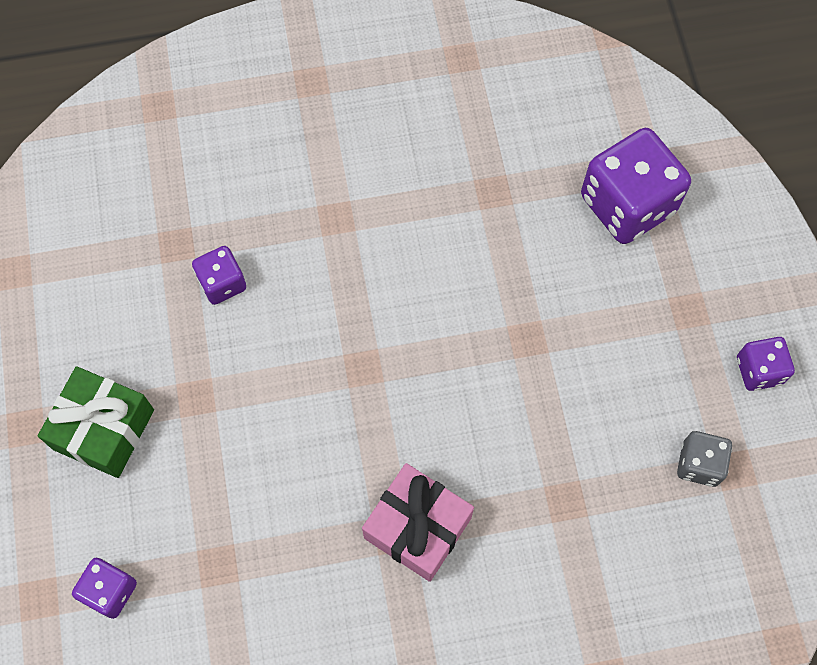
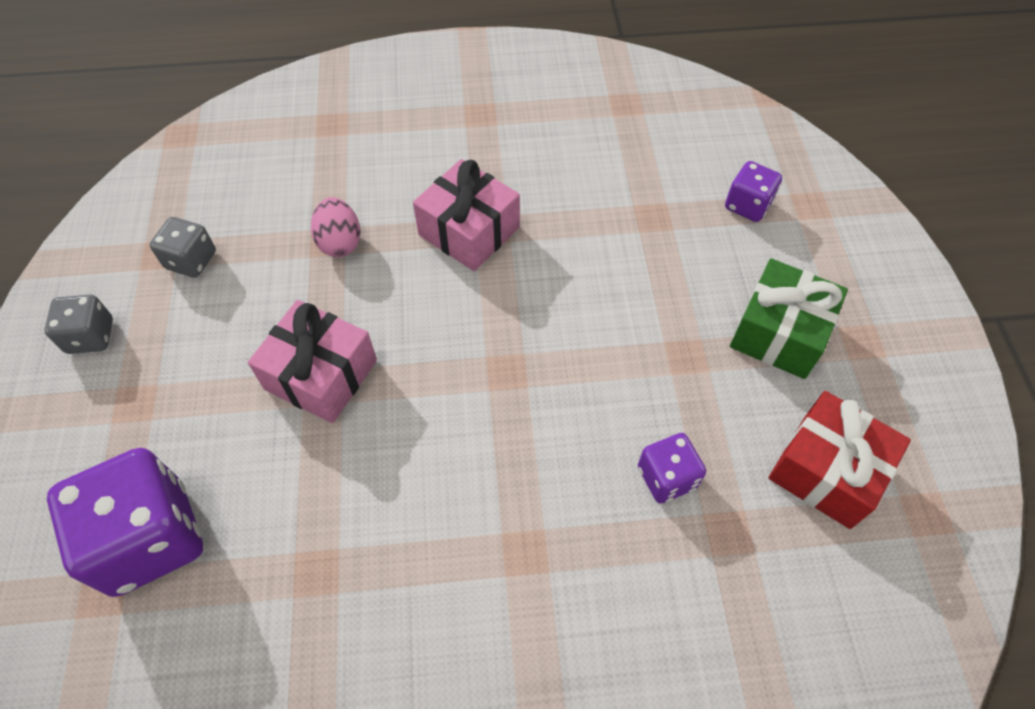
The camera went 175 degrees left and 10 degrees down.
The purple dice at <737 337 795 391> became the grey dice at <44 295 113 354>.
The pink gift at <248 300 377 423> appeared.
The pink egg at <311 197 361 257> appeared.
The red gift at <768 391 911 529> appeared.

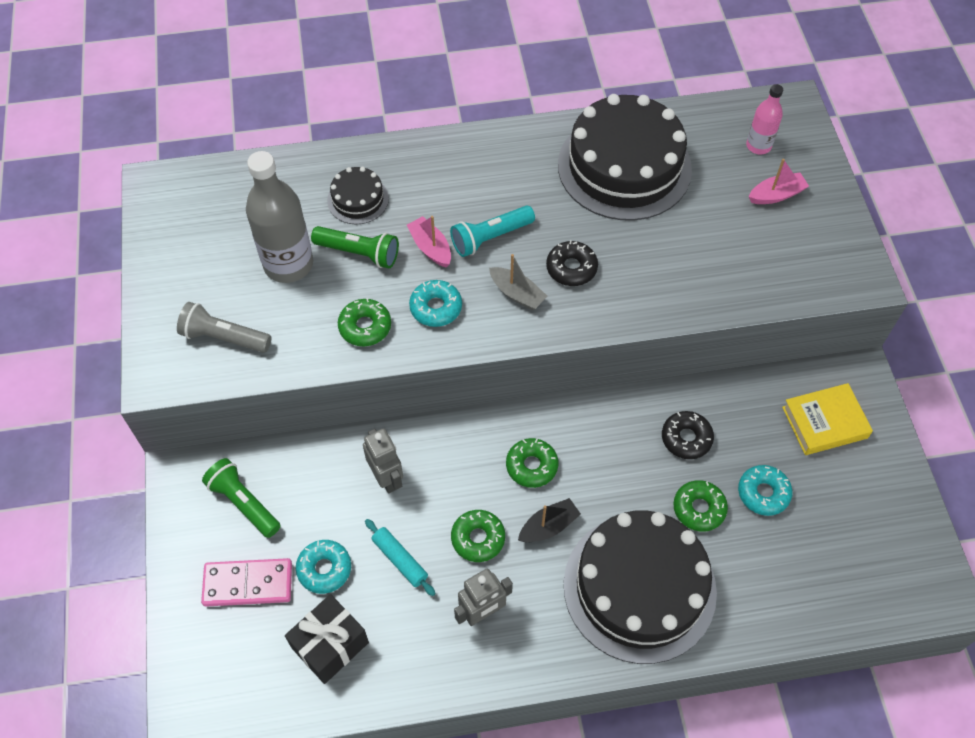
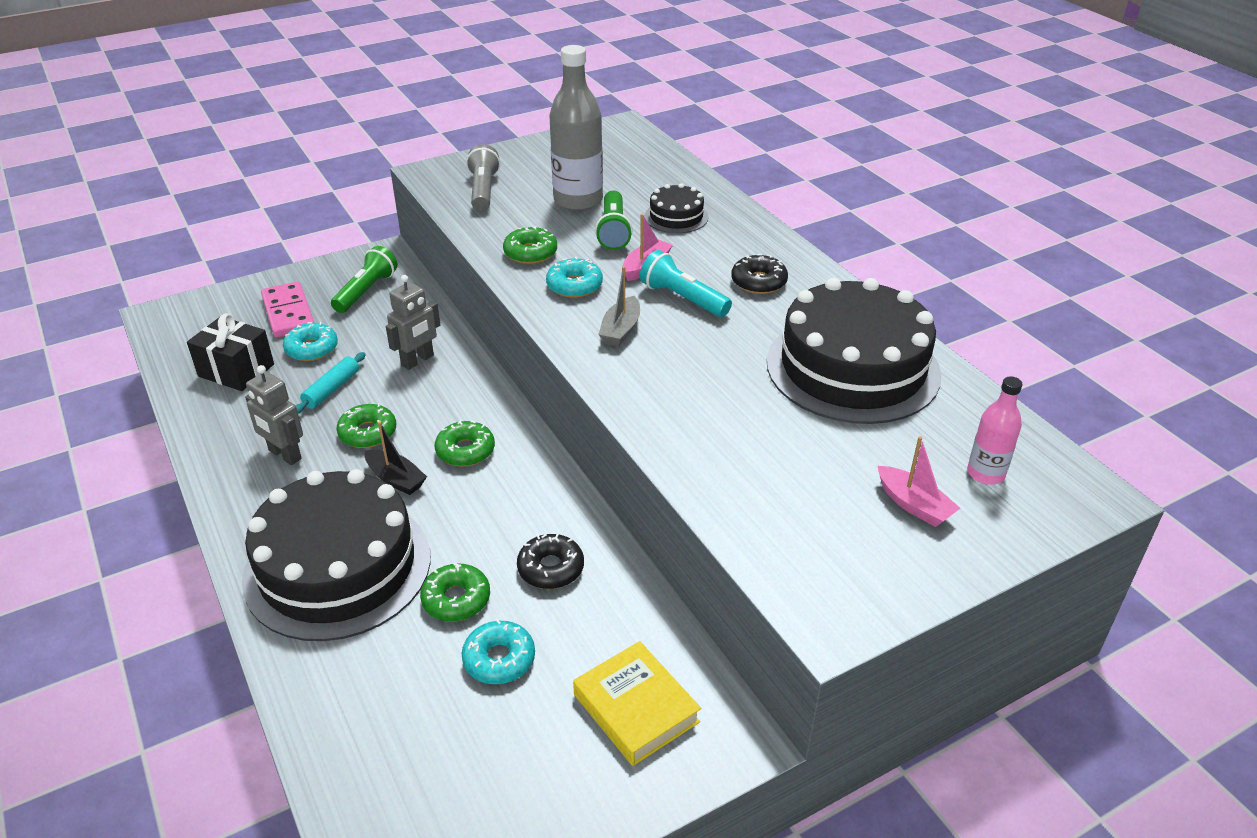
The camera went 70 degrees right and 20 degrees down.
The black donut moved from <546 240 598 286> to <731 254 788 294>.

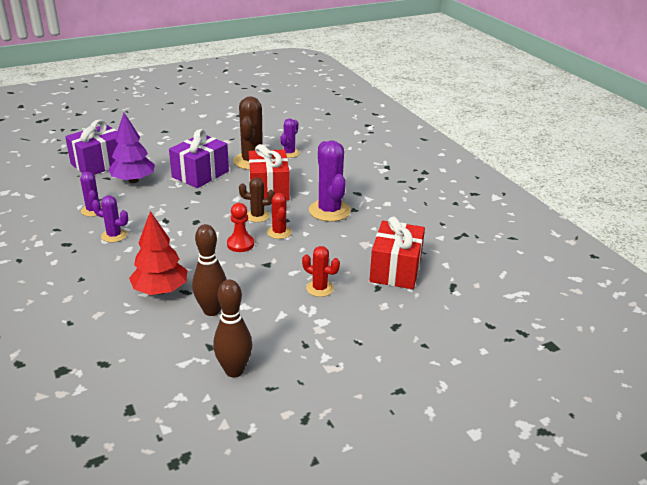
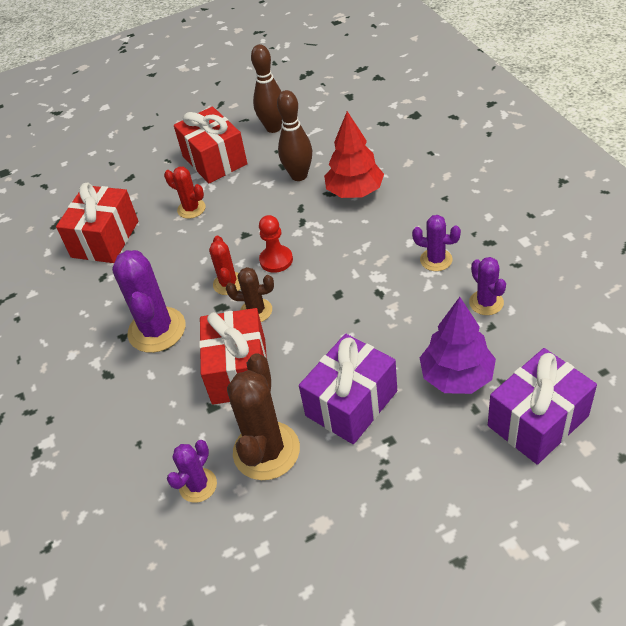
The camera went 170 degrees left and 15 degrees up.
The red gift at <174 107 248 184> appeared.

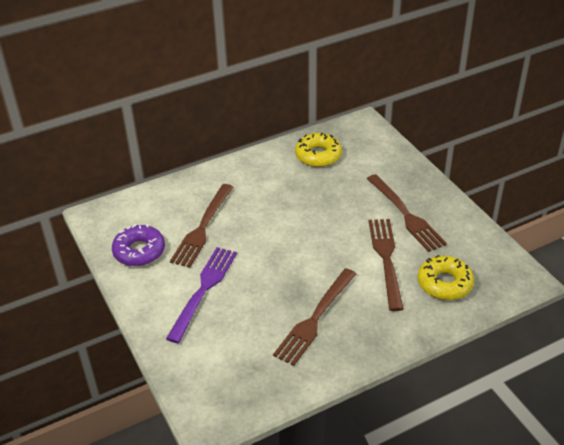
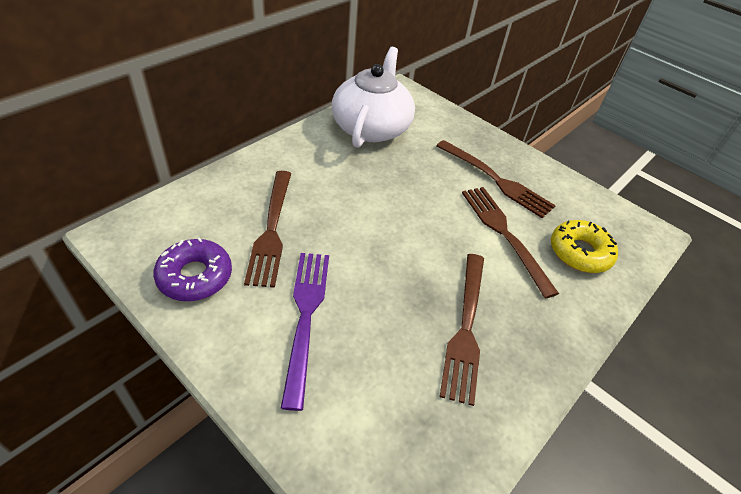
The camera went 25 degrees left and 5 degrees up.
The yellow donut at <295 133 342 167> was replaced by the white teapot at <332 46 415 148>.

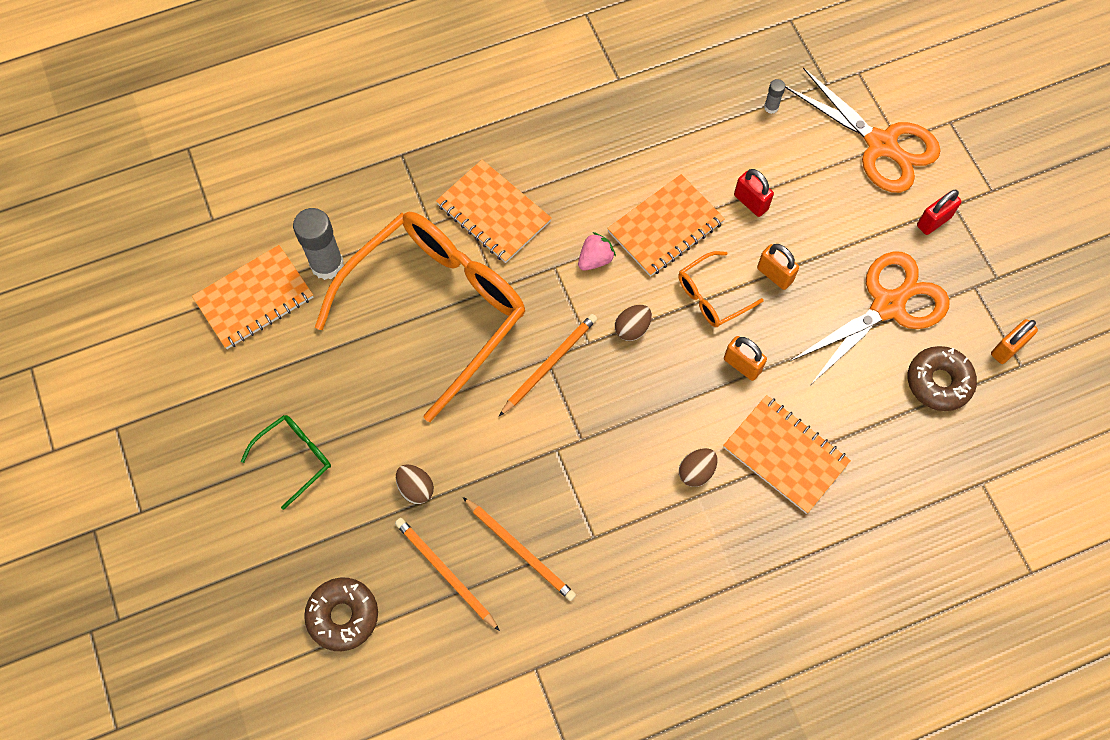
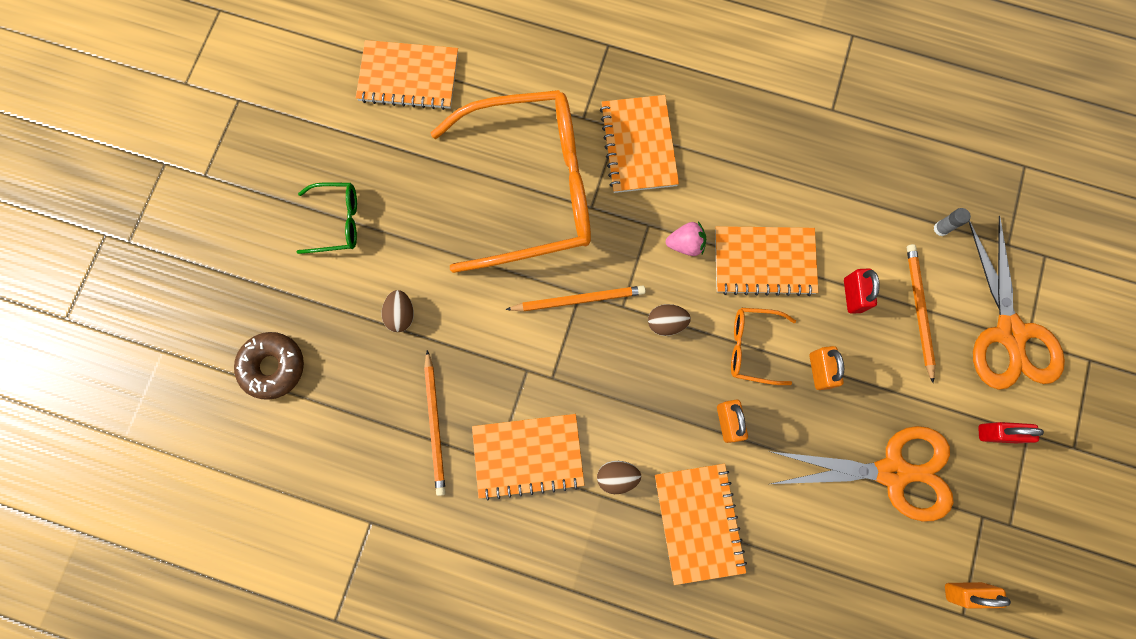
The camera went 40 degrees right and 10 degrees up.
The grey glue stick at <293 208 344 280> disappeared.
The orange pencil moved from <395 518 500 631> to <907 244 936 383>.
The brown donut at <908 346 977 411> disappeared.
The orange notebook at <472 414 584 500> appeared.

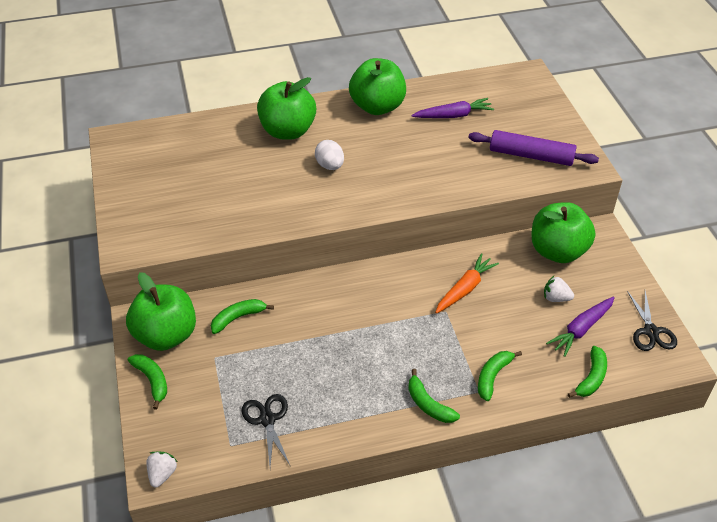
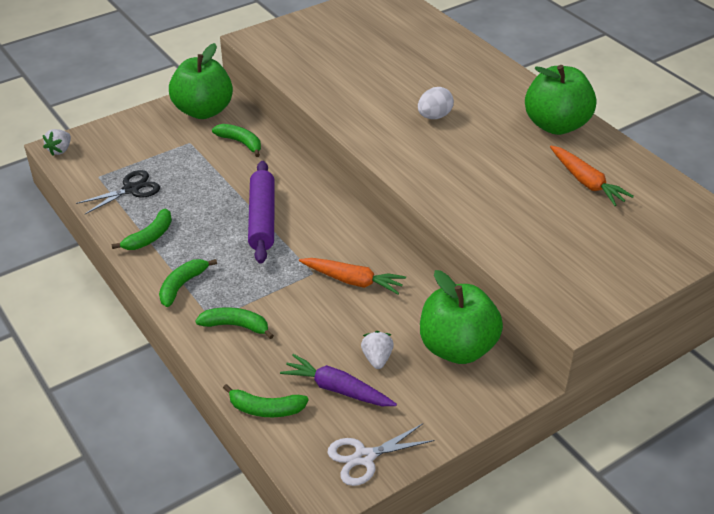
The camera went 70 degrees right and 5 degrees down.
The green banana moved from <128 354 167 410> to <112 209 172 250>.
The white strawberry at <146 452 177 488> turned 120 degrees clockwise.
The green apple at <257 77 316 140> disappeared.
The purple carrot at <411 98 494 118> became the orange carrot at <550 146 634 206>.
The purple rolling pin moved from <468 130 599 166> to <248 161 275 264>.
The black scissors at <627 291 677 351> became the white scissors at <328 424 435 486>.

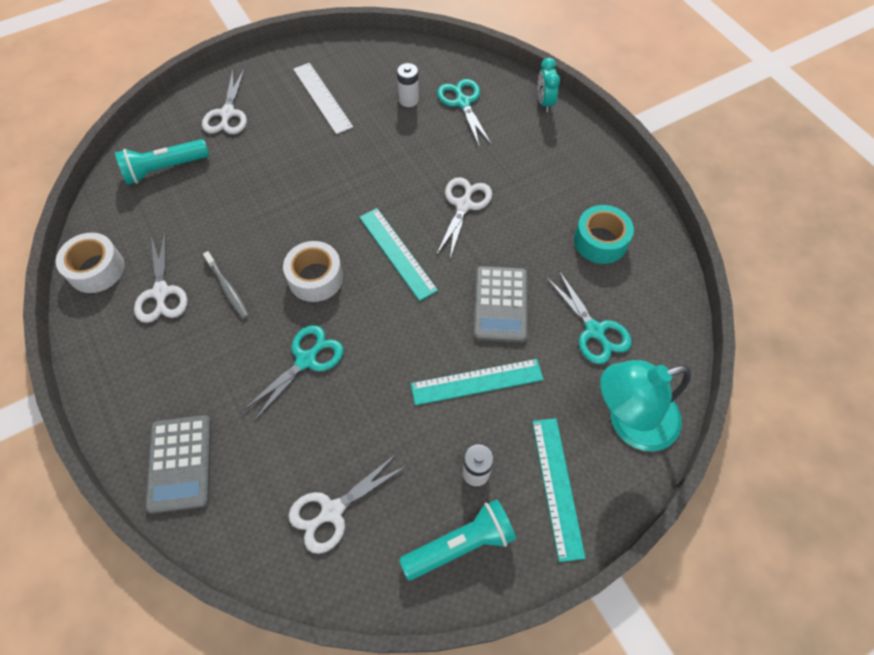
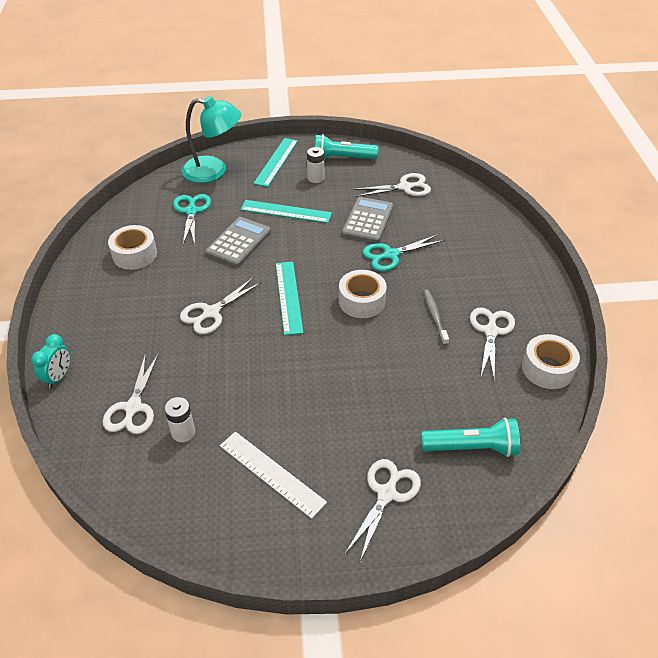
The camera went 155 degrees left and 15 degrees down.
The grey calculator moved from <145 415 212 514> to <342 197 394 243>.
The white ruler at <293 63 353 134> turned 45 degrees counterclockwise.
The turquoise scissors at <437 79 492 146> became the white scissors at <103 353 159 434>.
The turquoise tape at <574 205 634 264> became the white tape at <108 225 157 270>.

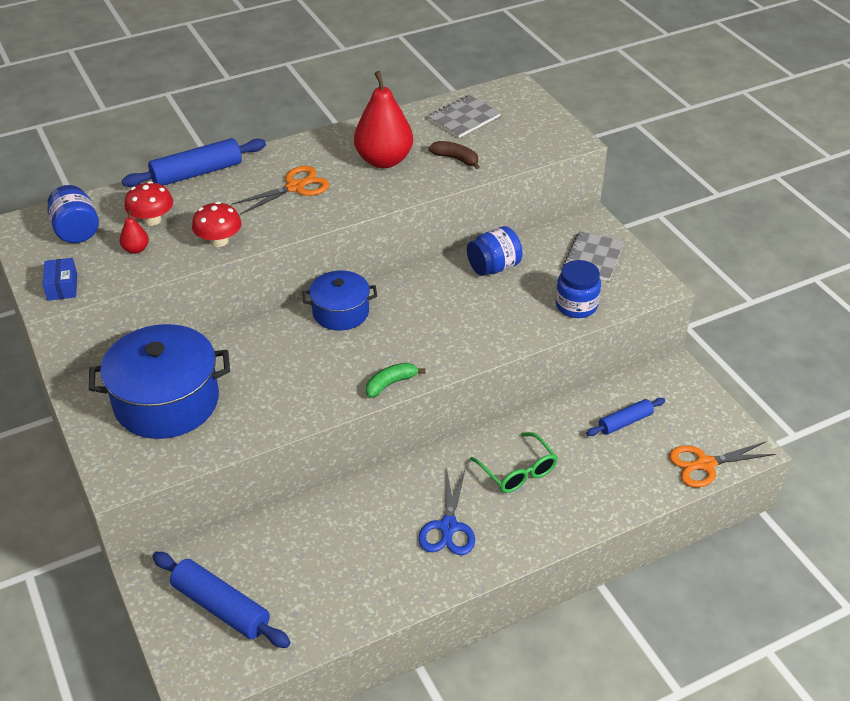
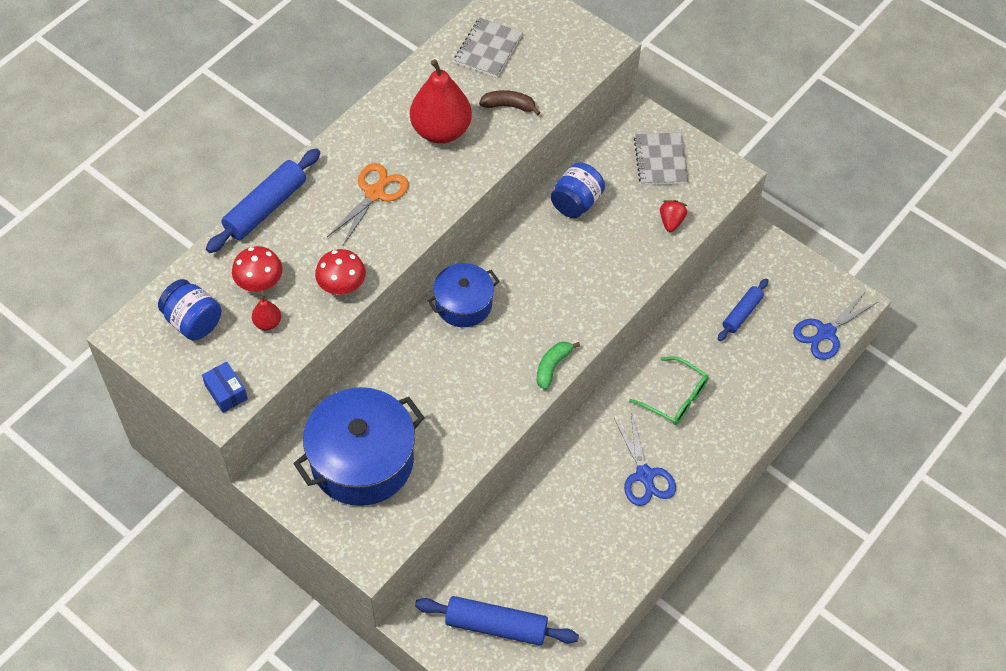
The camera went 25 degrees left and 15 degrees up.
The blue jar at <556 260 601 318> was replaced by the red strawberry at <660 200 687 232>.
The orange scissors at <669 442 775 488> became the blue scissors at <793 291 878 360>.

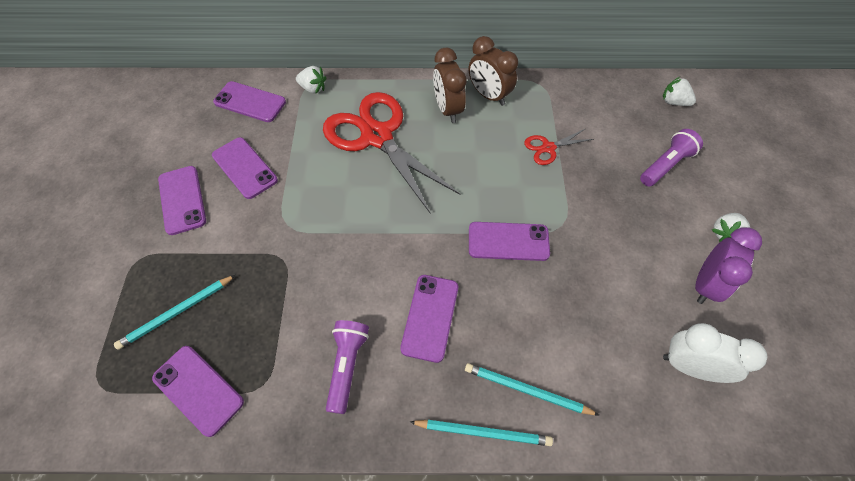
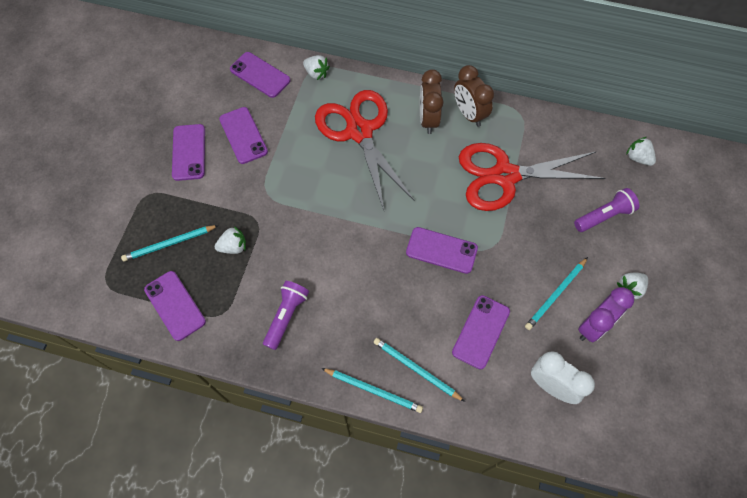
The camera went 15 degrees right and 5 degrees up.
The purple phone moved from <400 275 458 363> to <452 295 510 369>.
The red scissors at <524 129 594 165> changed to 2.29 times the size.
The white strawberry at <215 226 246 254> appeared.
The turquoise pencil at <525 257 588 330> appeared.

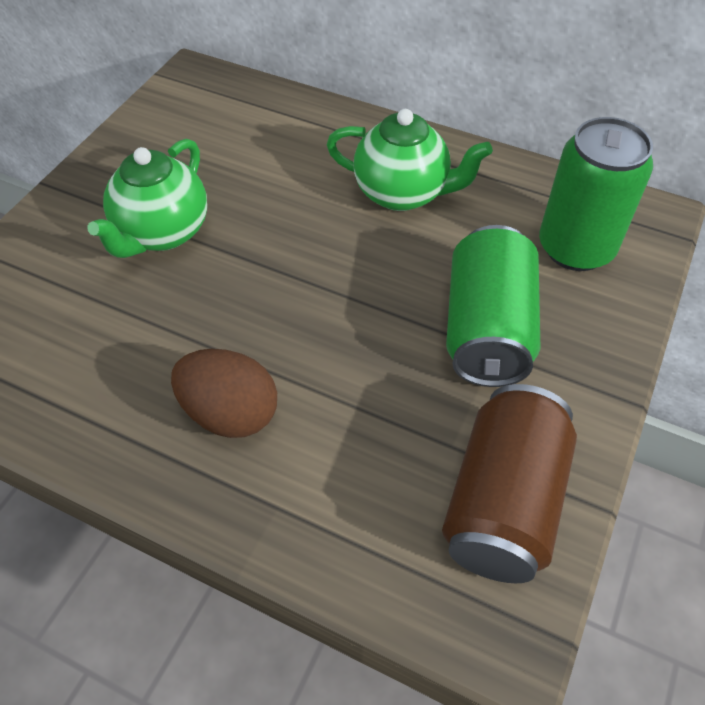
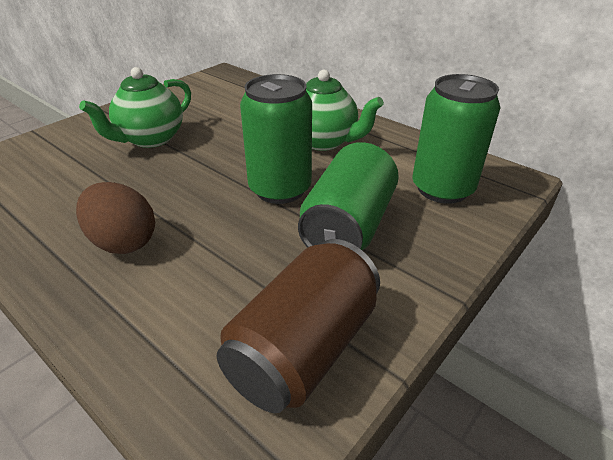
The camera went 15 degrees right and 15 degrees down.
The green can at <240 74 312 204> appeared.

